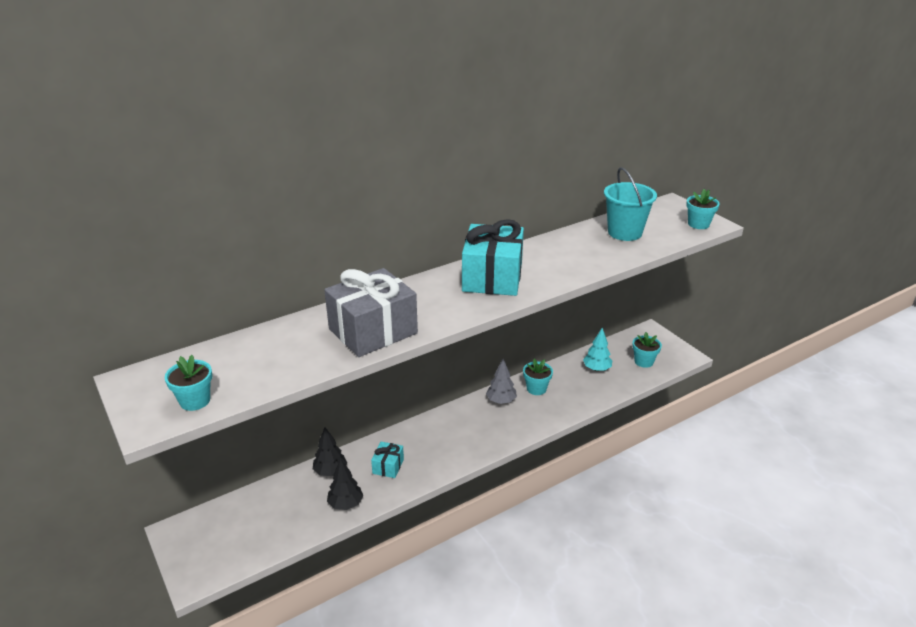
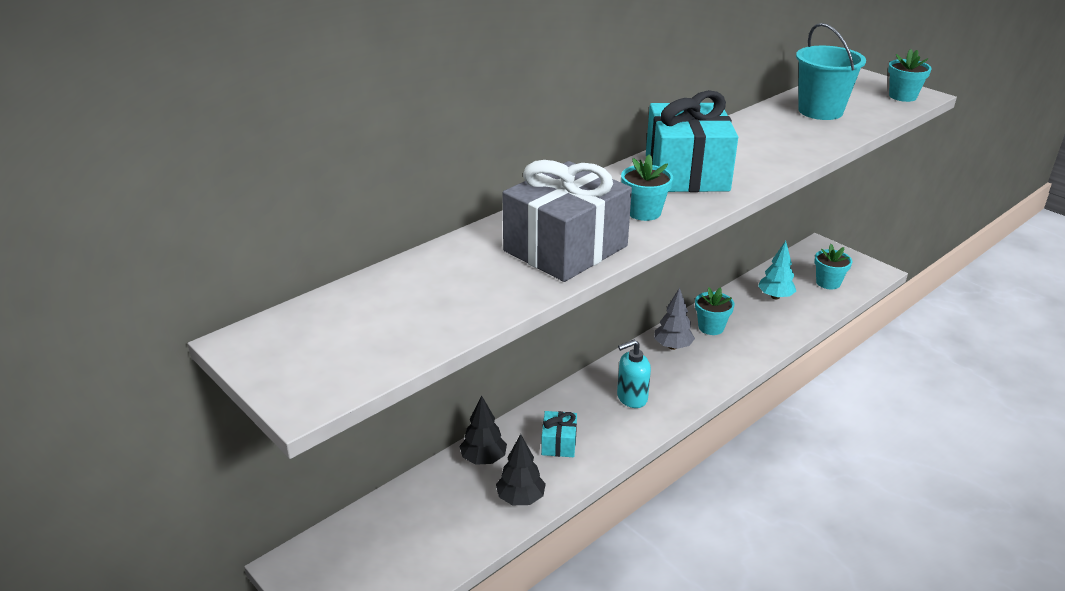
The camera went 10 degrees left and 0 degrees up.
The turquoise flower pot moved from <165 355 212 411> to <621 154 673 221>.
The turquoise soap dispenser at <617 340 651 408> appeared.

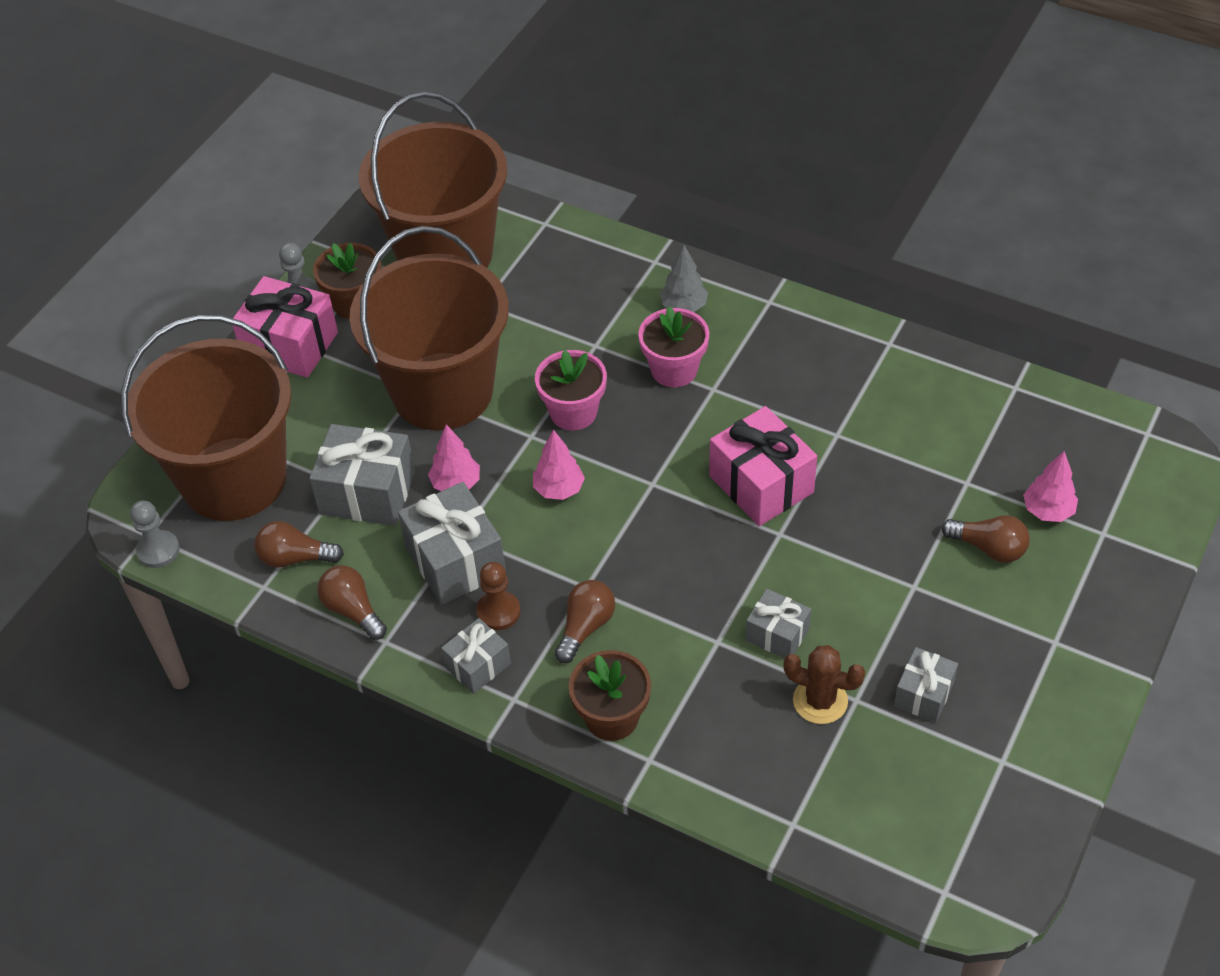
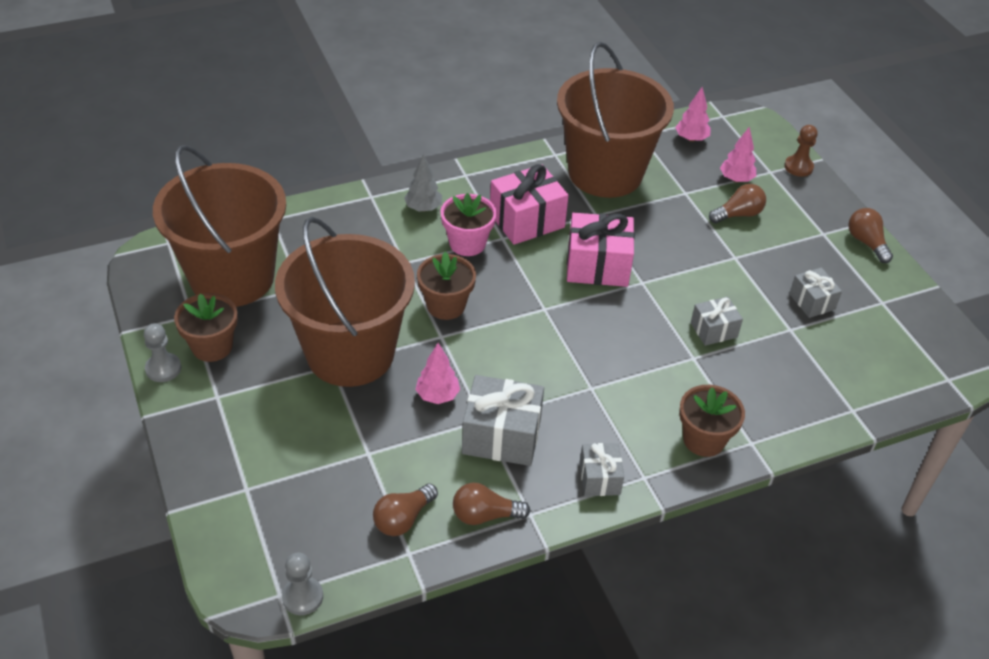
The camera went 55 degrees left and 5 degrees down.
The brown bucket moved from <121 314 291 521> to <557 42 674 198>.
The pink gift moved from <233 276 338 378> to <490 164 569 245>.
The grey gift at <309 424 415 526> disappeared.
The brown pawn moved from <476 562 520 630> to <784 125 818 177>.
The pink tree moved from <533 430 585 500> to <675 87 711 142>.
The pink flower pot at <535 350 607 430> became the brown flower pot at <417 251 476 320>.
The brown light bulb moved from <555 580 615 663> to <848 208 893 263>.
The brown cactus at <783 645 865 724> disappeared.

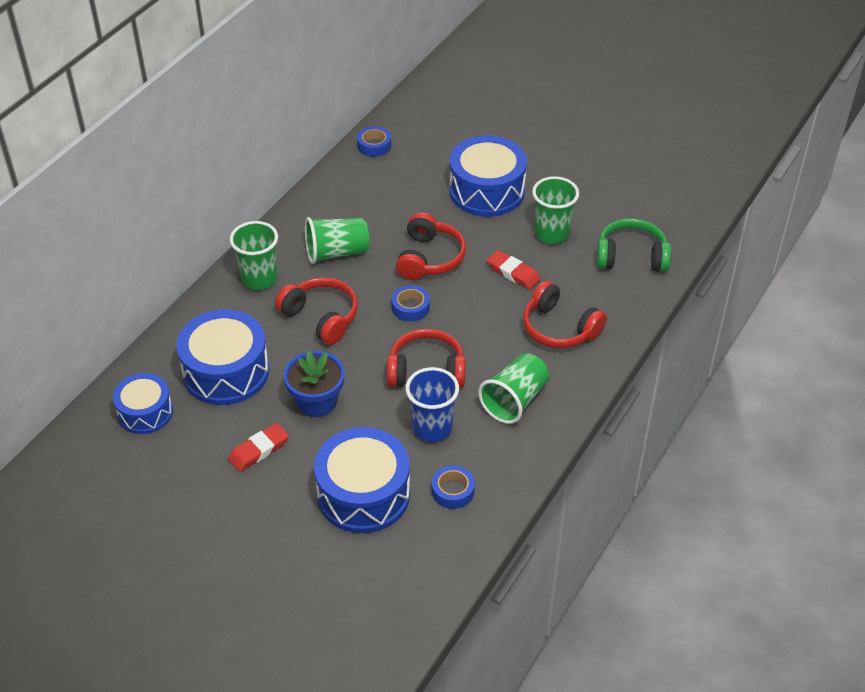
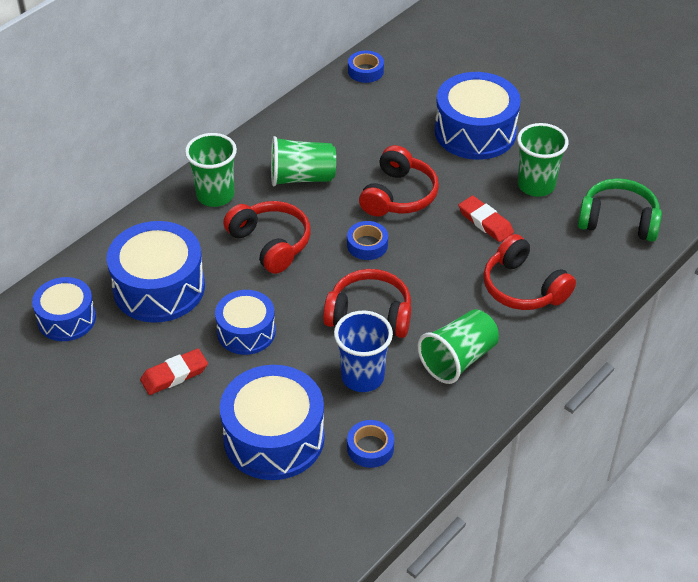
The camera went 10 degrees right and 0 degrees up.
The blue flower pot at <284 351 345 417> was replaced by the blue drum at <215 290 276 355>.

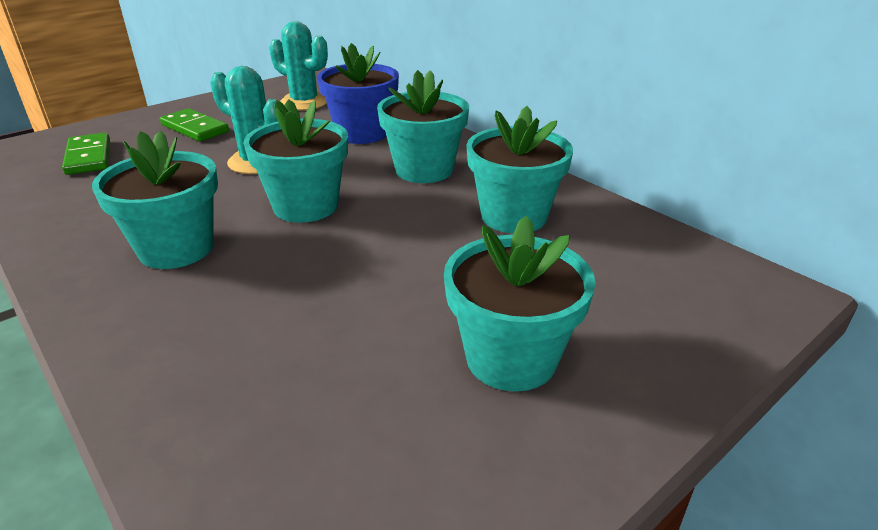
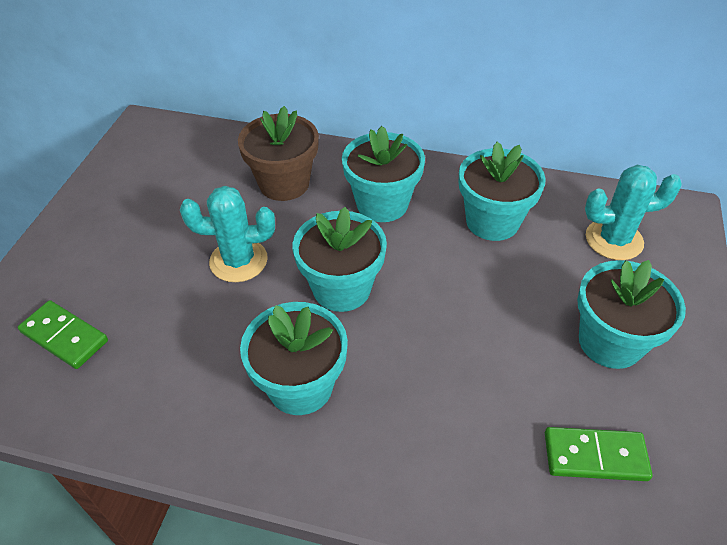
The camera went 35 degrees left and 15 degrees up.
The green domino moved from <160 108 229 142> to <545 427 653 481>.
The turquoise cactus moved from <269 21 328 110> to <585 165 682 260>.
The blue flower pot at <317 43 399 144> became the brown flower pot at <238 106 319 201>.

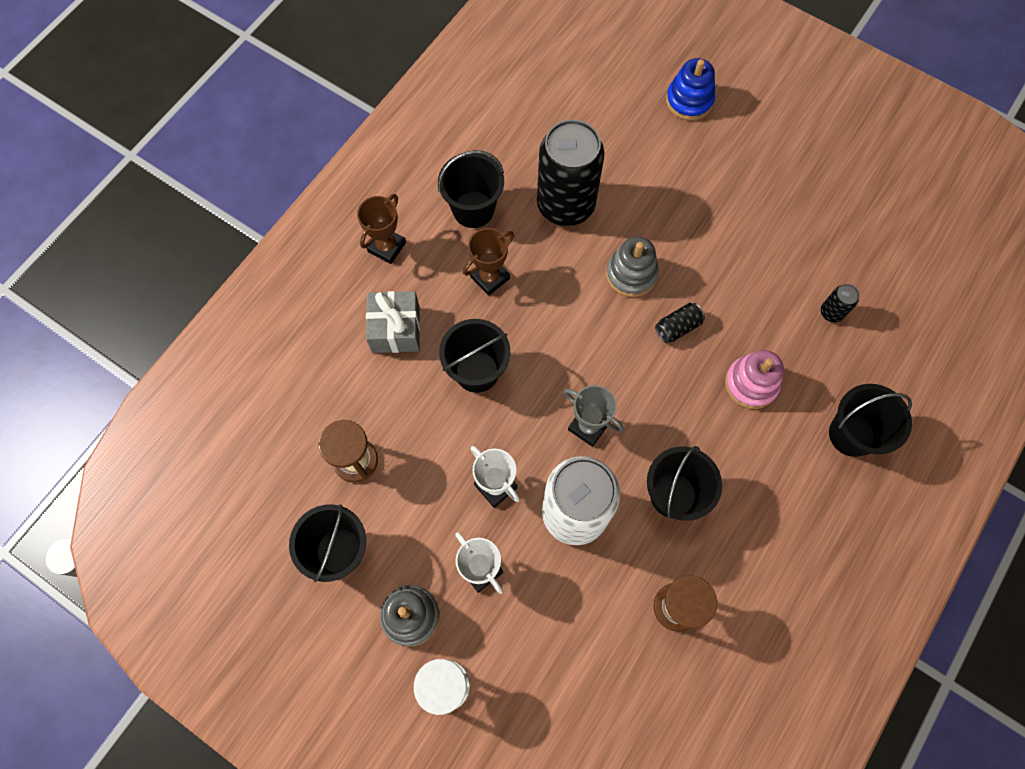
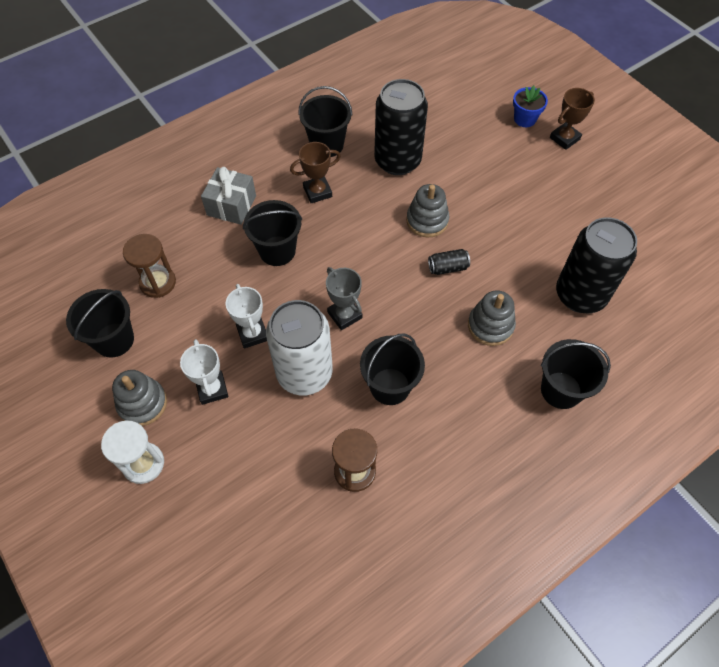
The camera went 20 degrees right and 10 degrees down.
The brown trophy moved from <357 194 406 264> to <550 88 595 150>.
The blue stacking toy at <666 58 715 120> was replaced by the blue flower pot at <513 86 548 127>.
The pink stacking toy at <725 350 784 409> became the grey stacking toy at <468 290 516 346>.
The black can at <821 284 859 323> changed to 2.46 times the size.

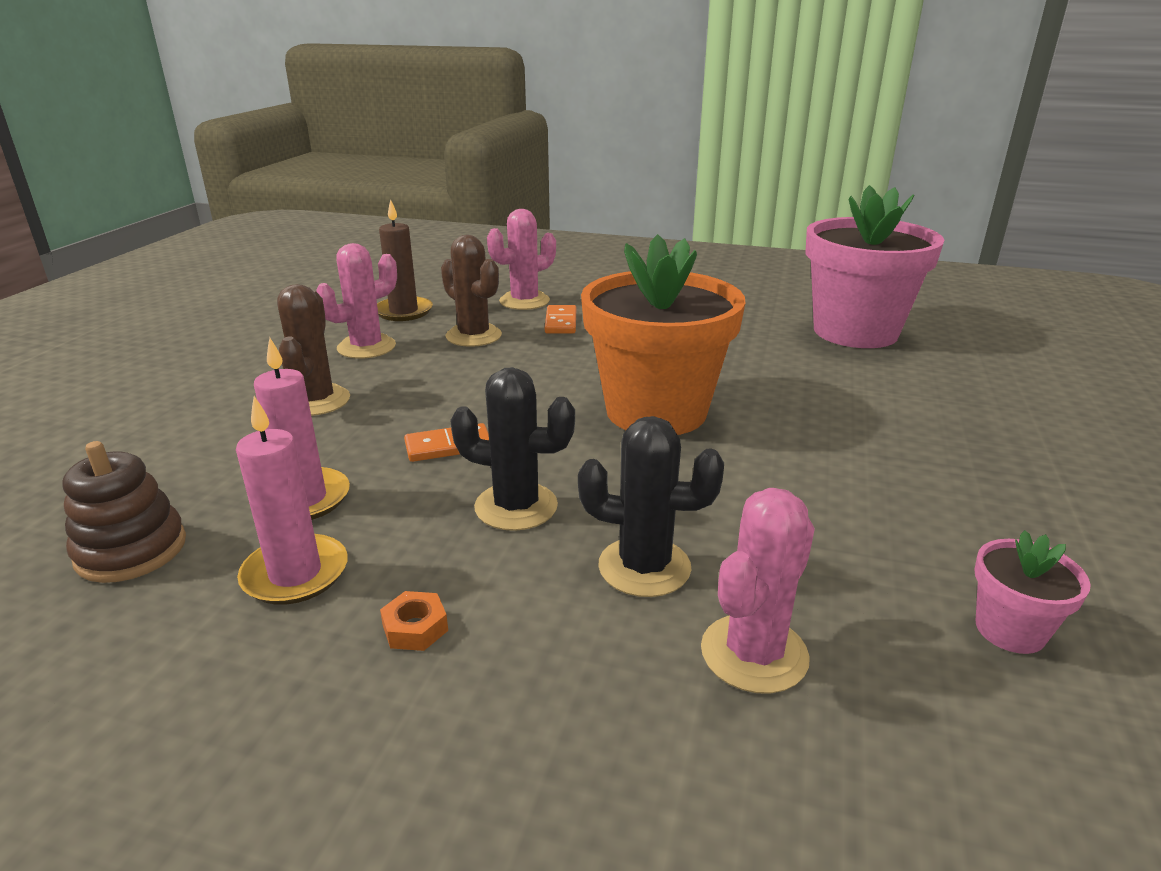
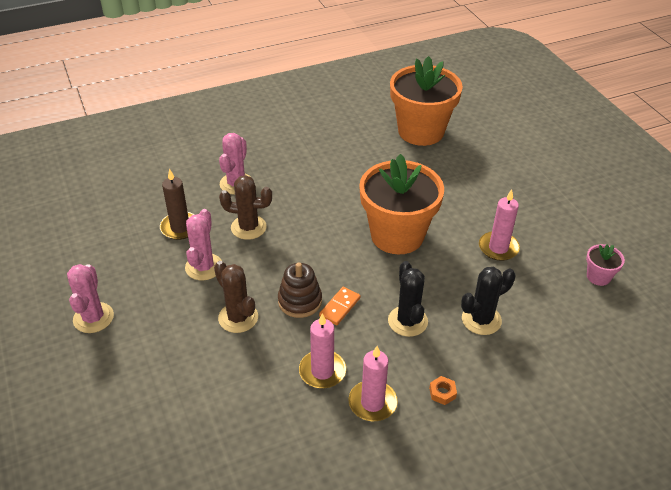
The camera went 40 degrees left and 15 degrees up.
The brown stacking toy moved from <62 441 186 583> to <278 262 322 318>.
The black cactus at <450 367 575 531> turned 75 degrees counterclockwise.
The orange domino at <545 305 576 334> disappeared.
The pink cactus moved from <701 488 815 694> to <67 264 114 333>.
The pink flower pot at <805 185 944 348> became the orange flower pot at <390 56 463 146>.
The pink candle at <479 189 520 261> appeared.

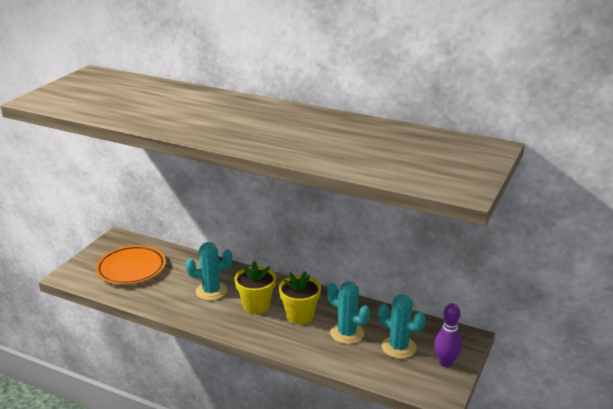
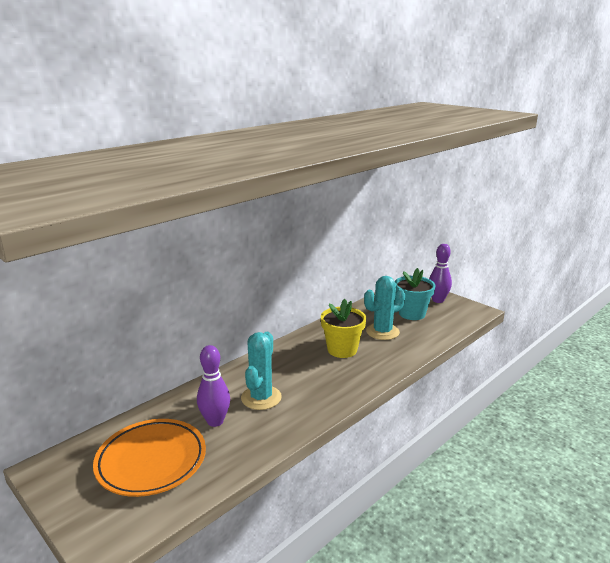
The camera went 70 degrees left and 5 degrees down.
The yellow flower pot at <235 261 276 314> disappeared.
The turquoise cactus at <378 294 426 359> was replaced by the turquoise flower pot at <395 268 436 320>.
The purple bowling pin at <197 345 230 427> appeared.

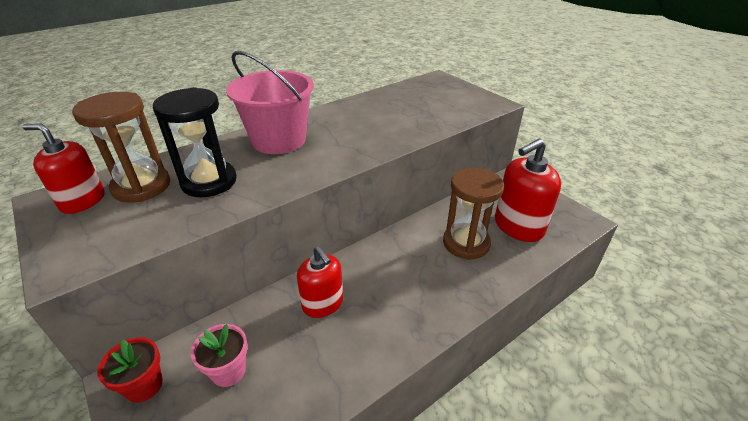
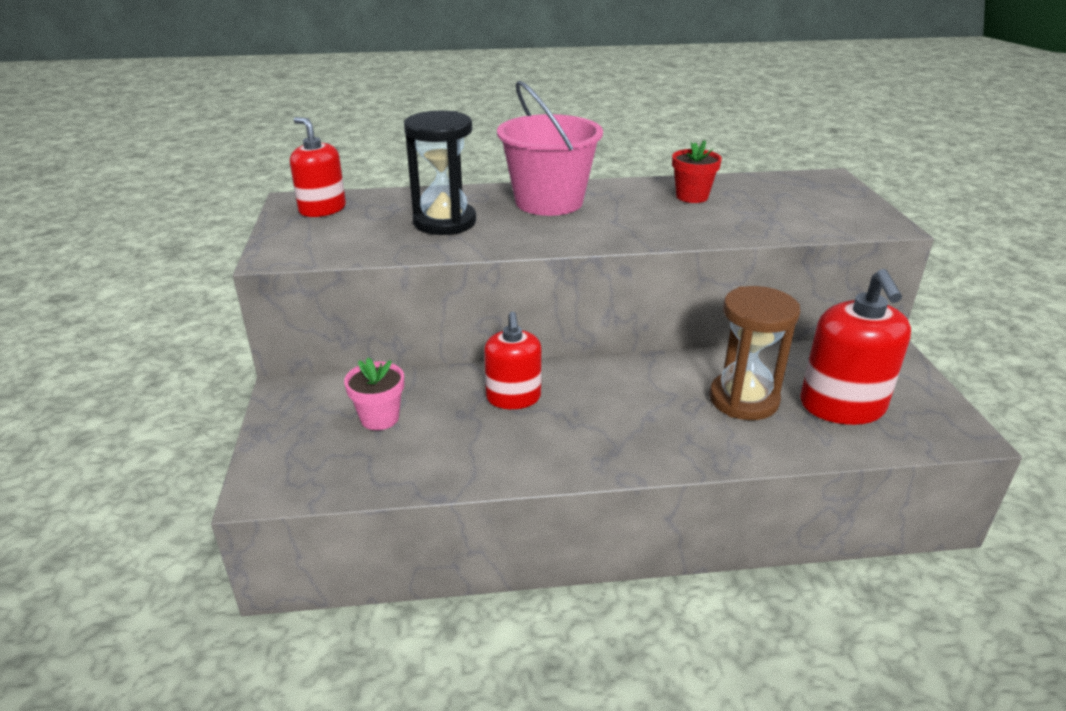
The camera went 30 degrees right and 5 degrees down.
The brown hourglass at <72 92 170 202> disappeared.
The red flower pot moved from <97 337 163 403> to <672 140 722 203>.
The red soap dispenser at <495 139 561 242> turned 90 degrees counterclockwise.

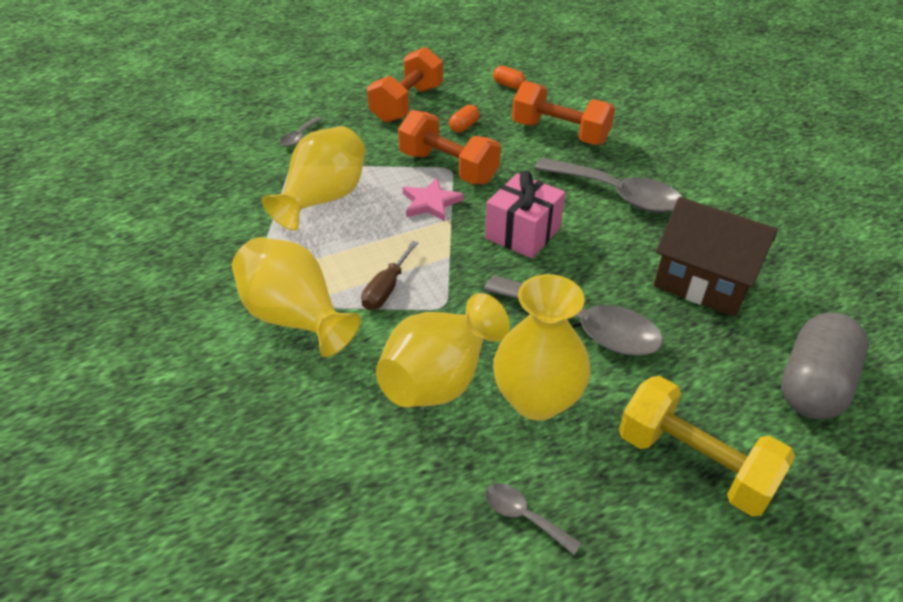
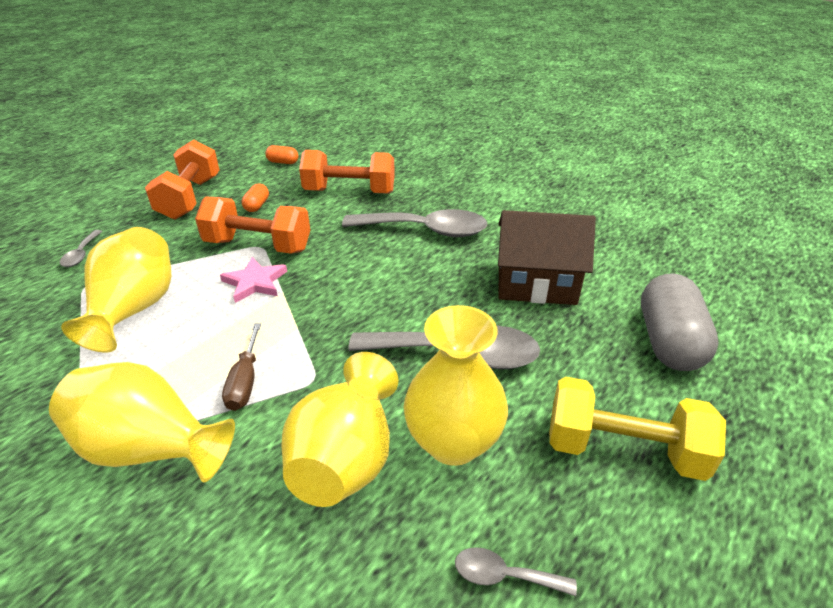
The camera went 25 degrees left and 5 degrees down.
The pink gift at <485 171 565 258> disappeared.

